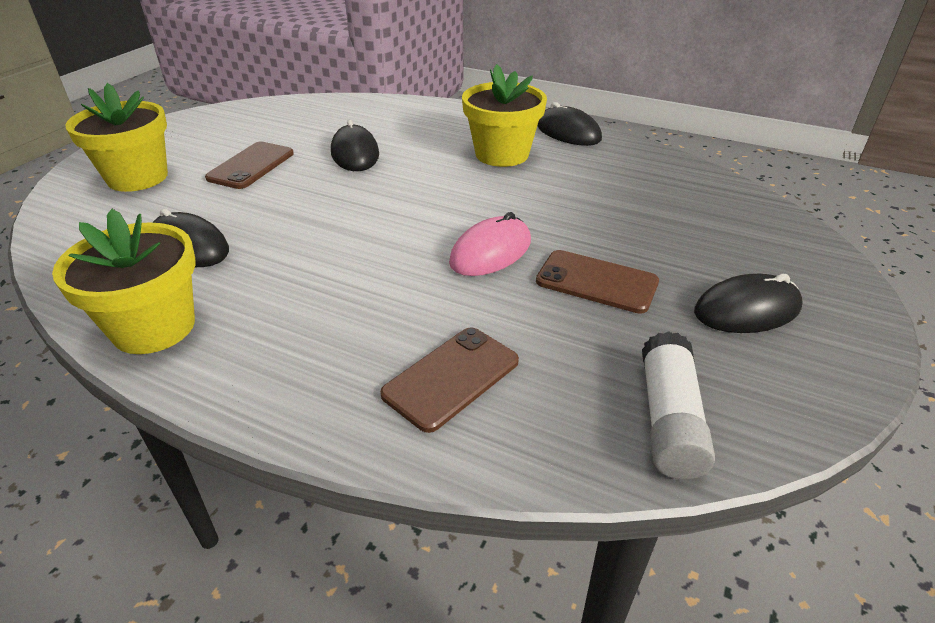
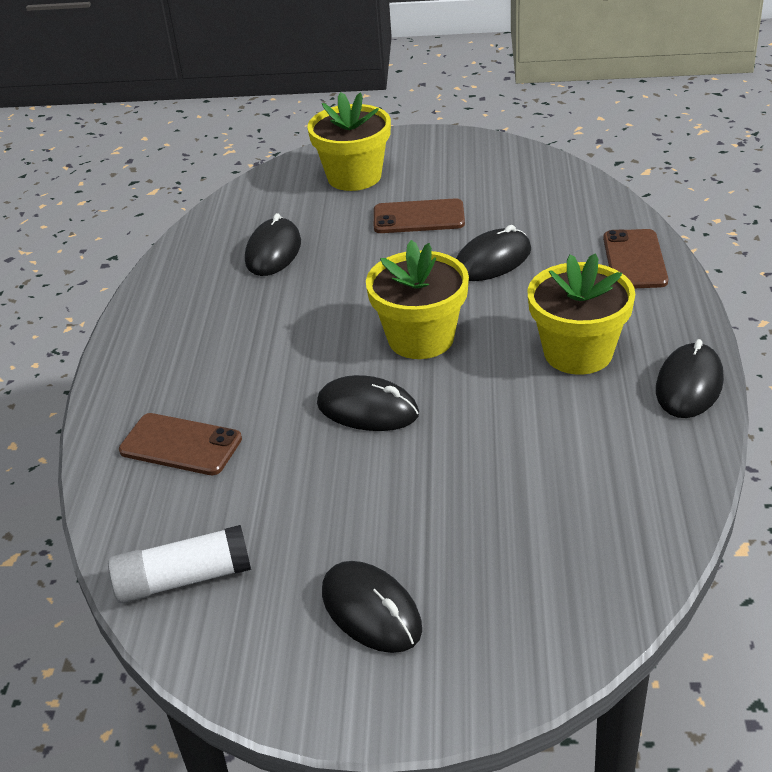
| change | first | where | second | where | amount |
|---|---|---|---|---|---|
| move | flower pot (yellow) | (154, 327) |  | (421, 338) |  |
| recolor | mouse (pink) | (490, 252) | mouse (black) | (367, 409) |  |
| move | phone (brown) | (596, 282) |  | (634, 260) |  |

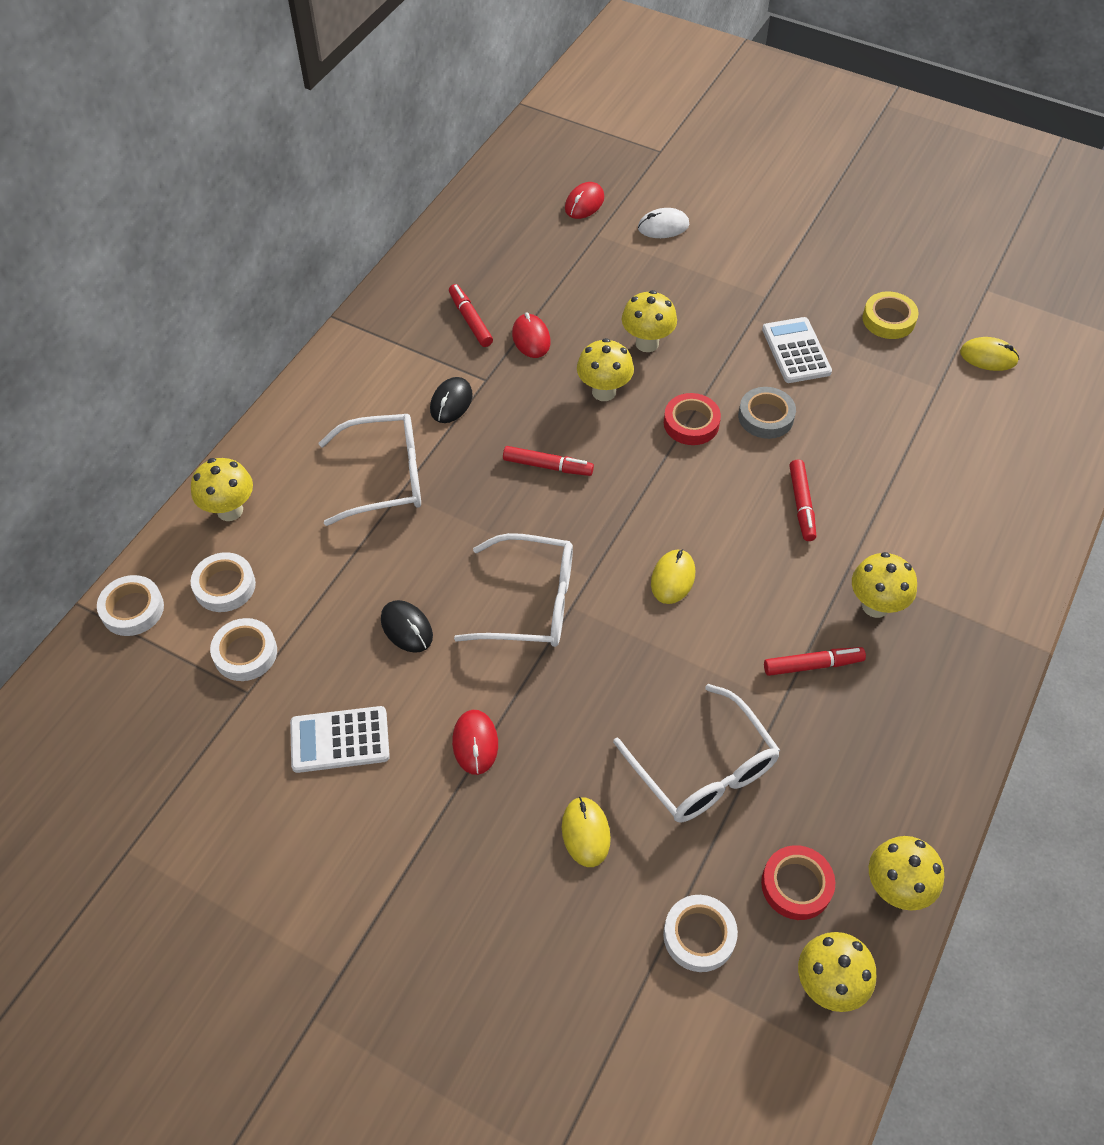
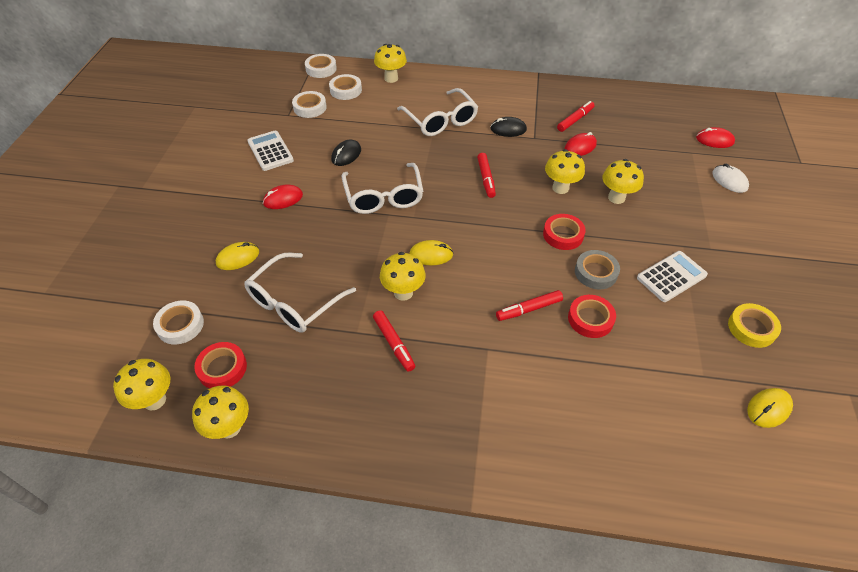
| change | first | where | second | where | amount |
|---|---|---|---|---|---|
| rotate | mouse (yellow) | (988, 357) |  | (768, 409) | 60 degrees clockwise |
| move | mushroom (yellow) | (875, 606) |  | (403, 292) |  |
| insert |  |  | tape (red) | (590, 319) |  |

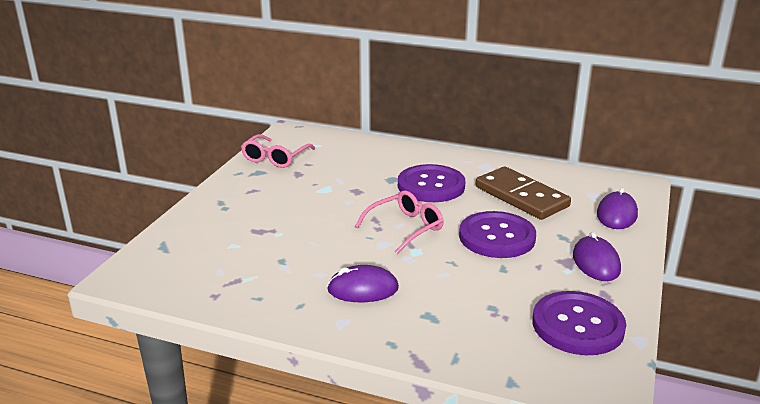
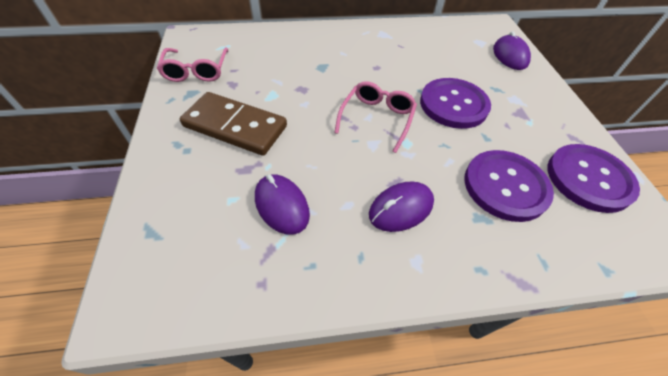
| change | first | where | second | where | amount |
|---|---|---|---|---|---|
| move | button (purple) | (431, 186) |  | (505, 186) |  |
| move | domino (brown) | (521, 197) |  | (235, 126) |  |
| move | mouse (purple) | (596, 262) |  | (281, 205) |  |

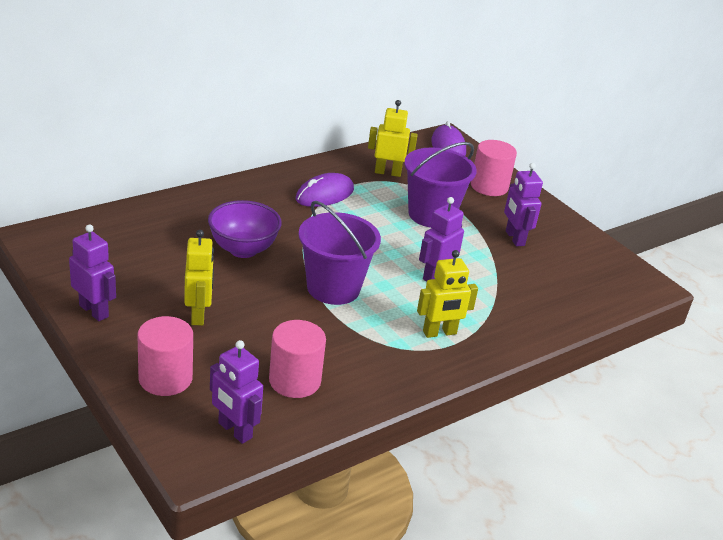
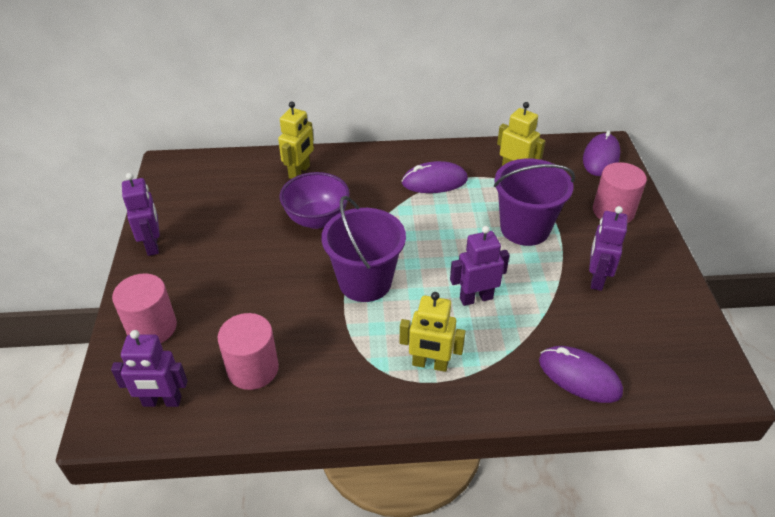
| change | first | where | second | where | amount |
|---|---|---|---|---|---|
| move | robot (yellow) | (198, 315) |  | (299, 172) |  |
| rotate | robot (purple) | (234, 430) |  | (162, 401) | 75 degrees counterclockwise |
| insert |  |  | mouse (purple) | (579, 377) |  |

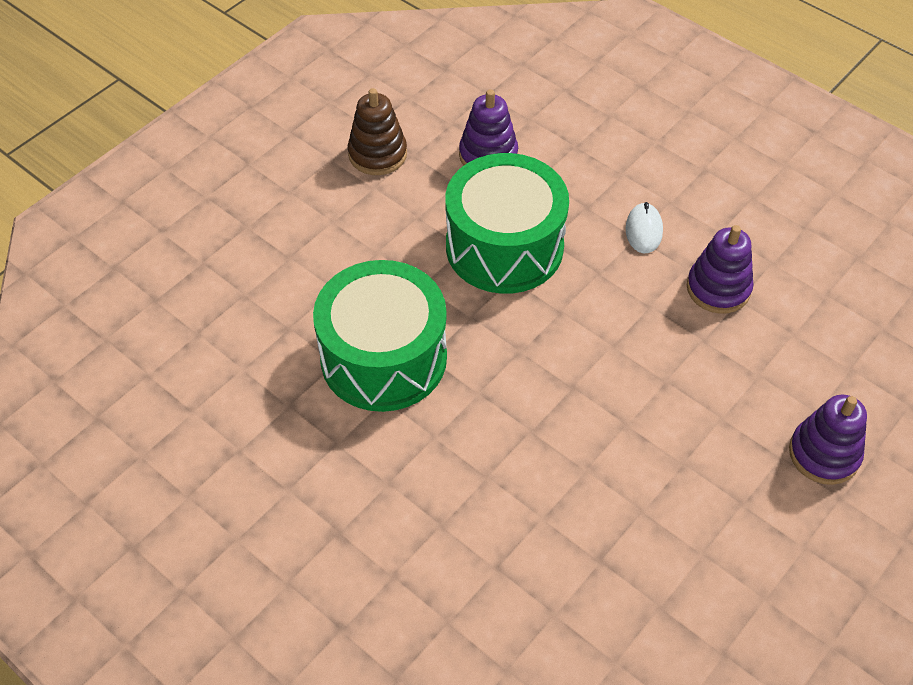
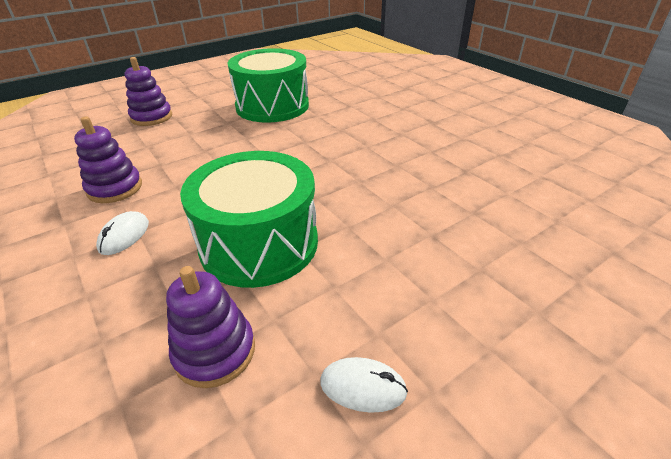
| change | first | where | second | where | amount |
|---|---|---|---|---|---|
| replace | stacking toy (brown) | (377, 154) | mouse (white) | (363, 387) |  |
| move | drum (green) | (383, 357) |  | (272, 106) |  |

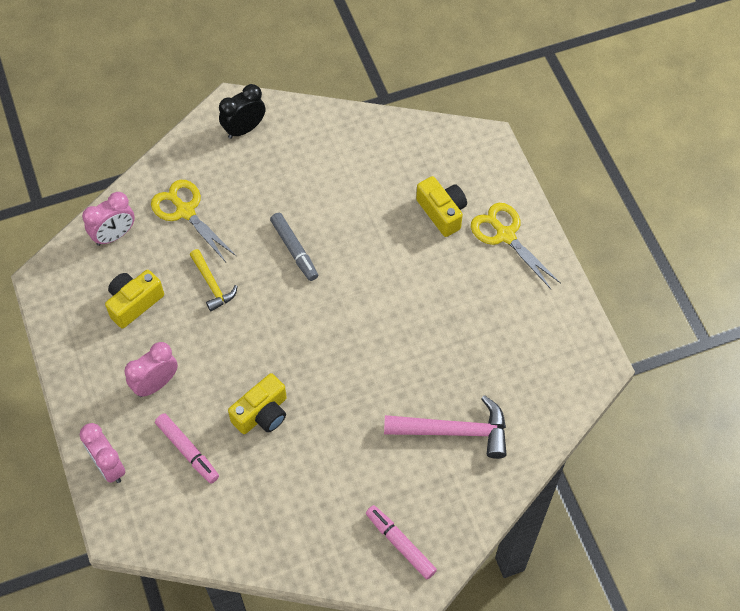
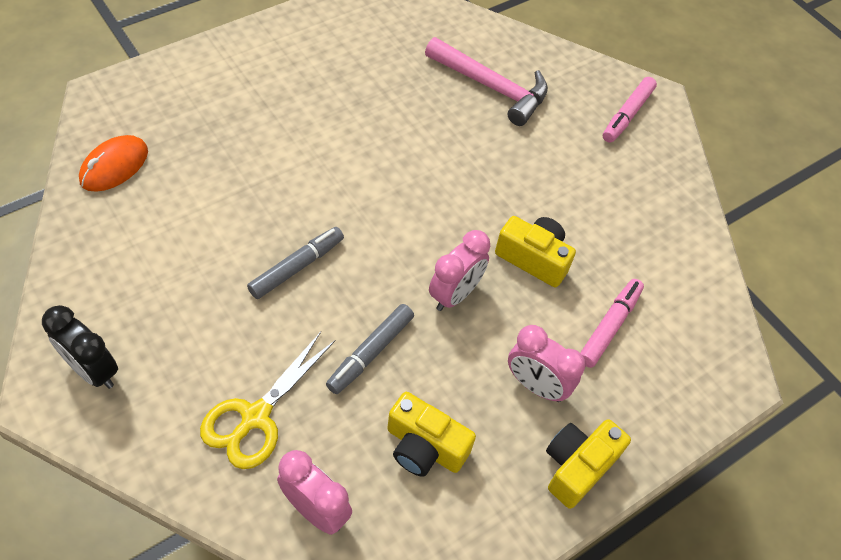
| change | first | where | second | where | amount |
|---|---|---|---|---|---|
| move | camera (yellow) | (442, 212) |  | (577, 467) |  |
| delete | scissors (yellow) | (505, 235) |  |  |  |
| replace | hammer (yellow) | (212, 284) | marker (grey) | (371, 352) |  |
| rotate | hammer (pink) | (454, 431) |  | (491, 87) | 135 degrees clockwise |
| move | clock (pink) | (109, 466) |  | (455, 294) |  |
| insert |  |  | mouse (orange) | (114, 166) |  |

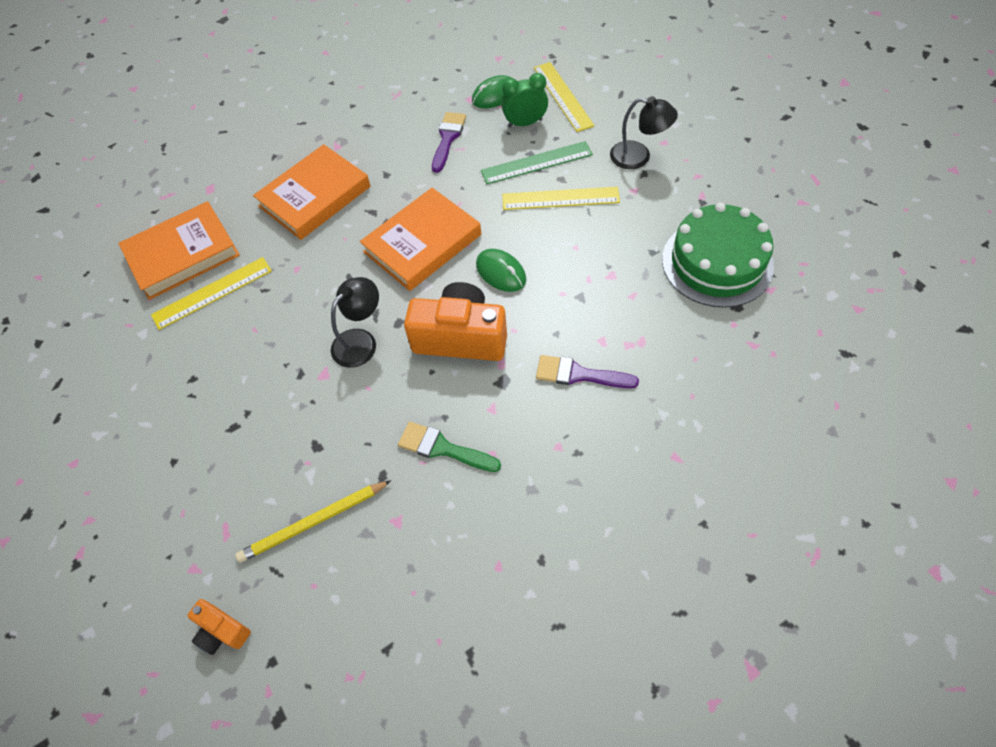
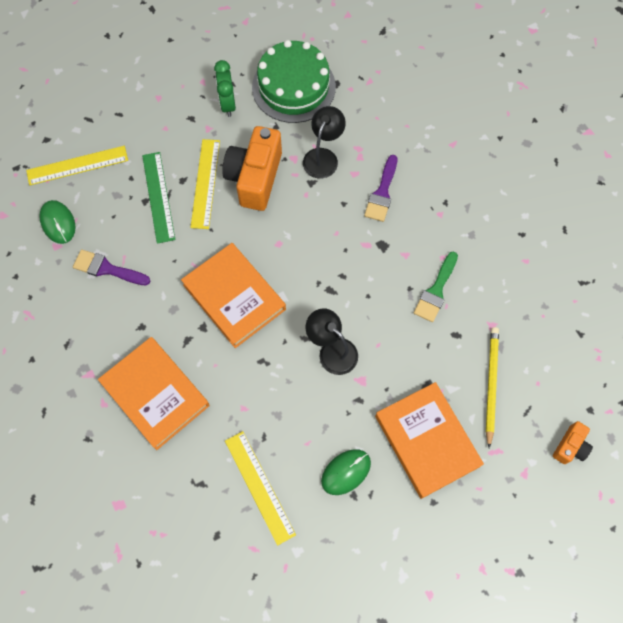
| change | first | where | second | where | amount |
|---|---|---|---|---|---|
| move | clock (green) | (525, 123) |  | (228, 104) |  |
| move | lamp (black) | (638, 157) |  | (323, 157) |  |
| move | book (orange) | (183, 254) |  | (427, 441) |  |
| move | mouse (green) | (501, 272) |  | (346, 472) |  |
| move | camera (orange) | (461, 337) |  | (255, 178) |  |
| rotate | pencil (yellow) | (313, 522) |  | (491, 384) | 150 degrees counterclockwise |

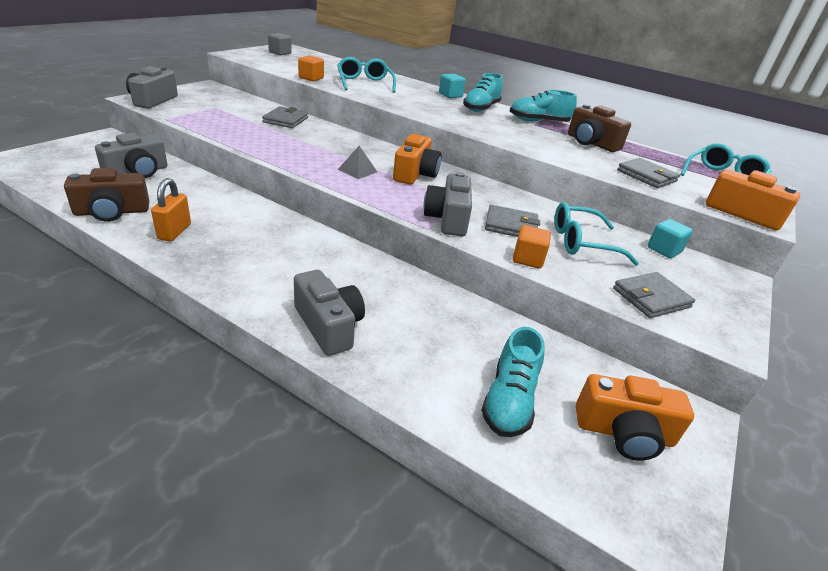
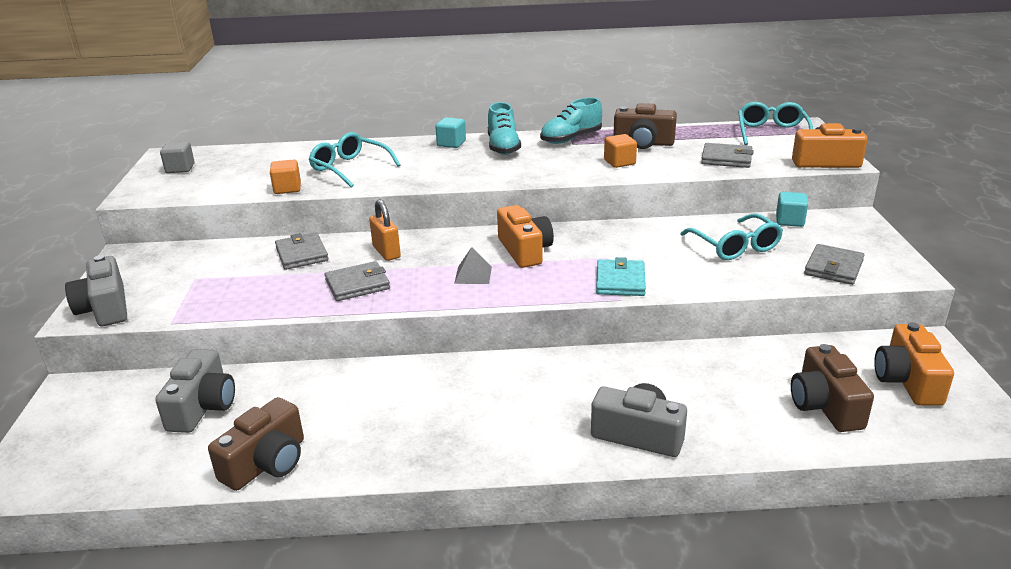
| change | first | where | second | where | amount |
|---|---|---|---|---|---|
| replace | camera (grey) | (448, 219) | wallet (turquoise) | (620, 281) |  |
| move | padlock (orange) | (174, 232) |  | (386, 252) |  |
| rotate | glasses (turquoise) | (581, 242) |  | (735, 246) | 75 degrees counterclockwise |
| move | wallet (grey) | (511, 225) |  | (357, 284) |  |
| move | cube (orange) | (527, 259) |  | (619, 162) |  |
| replace | shoe (turquoise) | (509, 400) | camera (brown) | (825, 405) |  |
| rotate | camera (orange) | (624, 432) |  | (907, 381) | 120 degrees clockwise |

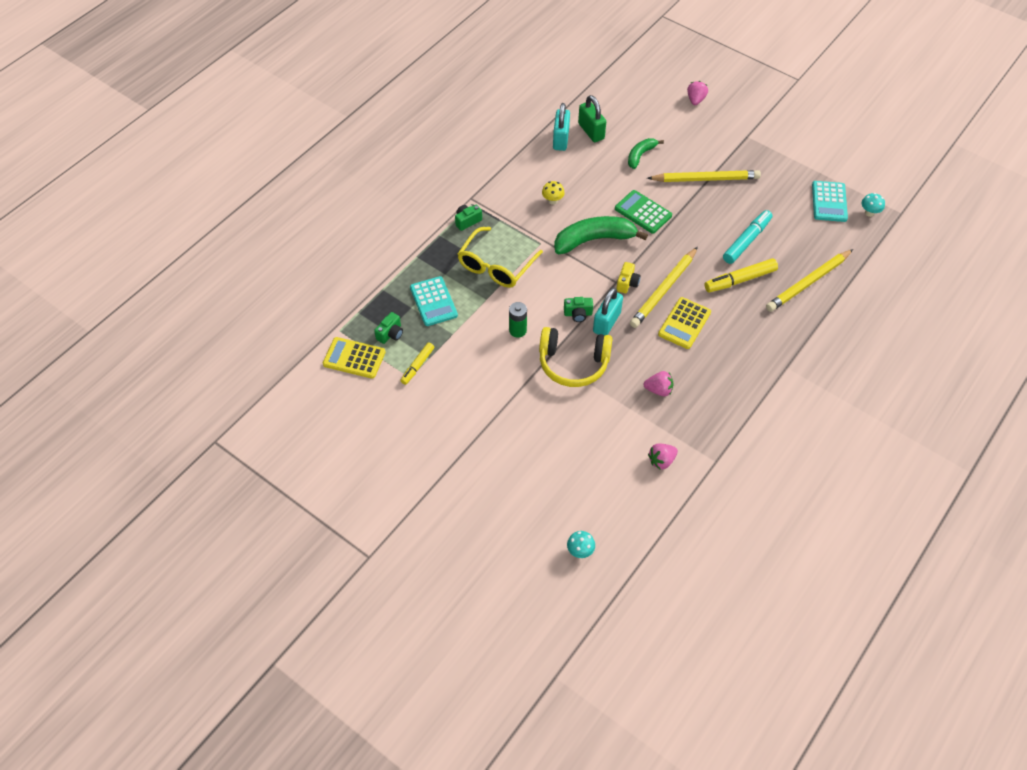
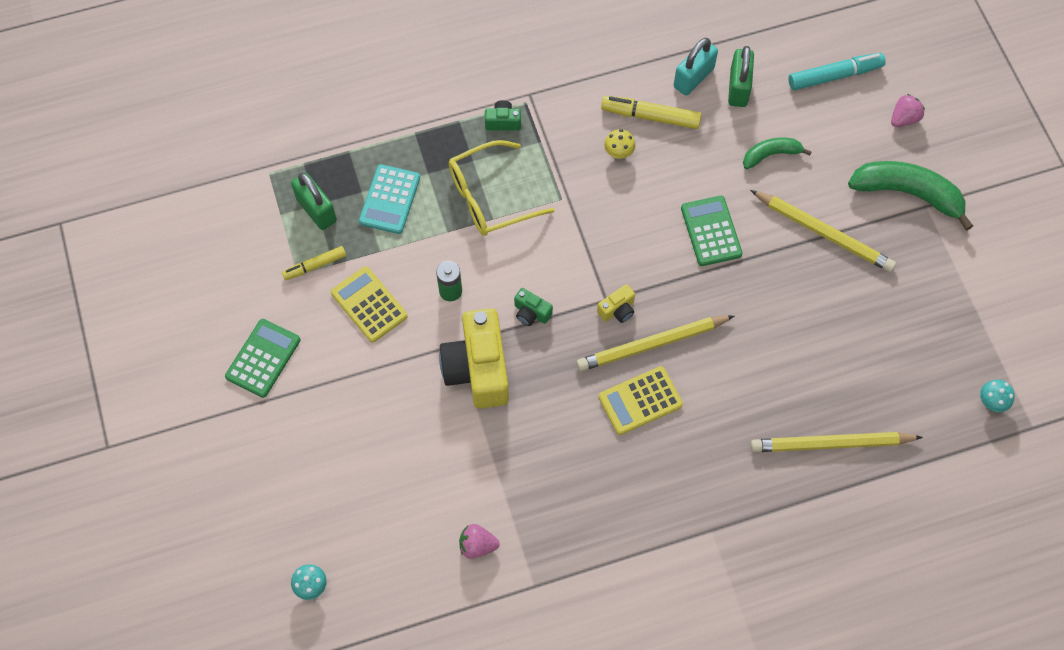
| change | first | where | second | where | amount |
|---|---|---|---|---|---|
| delete | calculator (turquoise) | (829, 202) |  |  |  |
| move | marker (turquoise) | (746, 241) |  | (835, 76) |  |
| move | banana (green) | (594, 240) |  | (908, 193) |  |
| move | marker (yellow) | (740, 280) |  | (650, 116) |  |
| delete | padlock (turquoise) | (606, 322) |  |  |  |
| replace | camera (green) | (390, 334) | padlock (green) | (316, 210) |  |
| replace | headphones (yellow) | (573, 363) | camera (yellow) | (478, 369) |  |
| move | calculator (yellow) | (354, 358) |  | (369, 304) |  |
| delete | strawberry (pink) | (658, 390) |  |  |  |
| insert |  |  | calculator (green) | (263, 358) |  |

